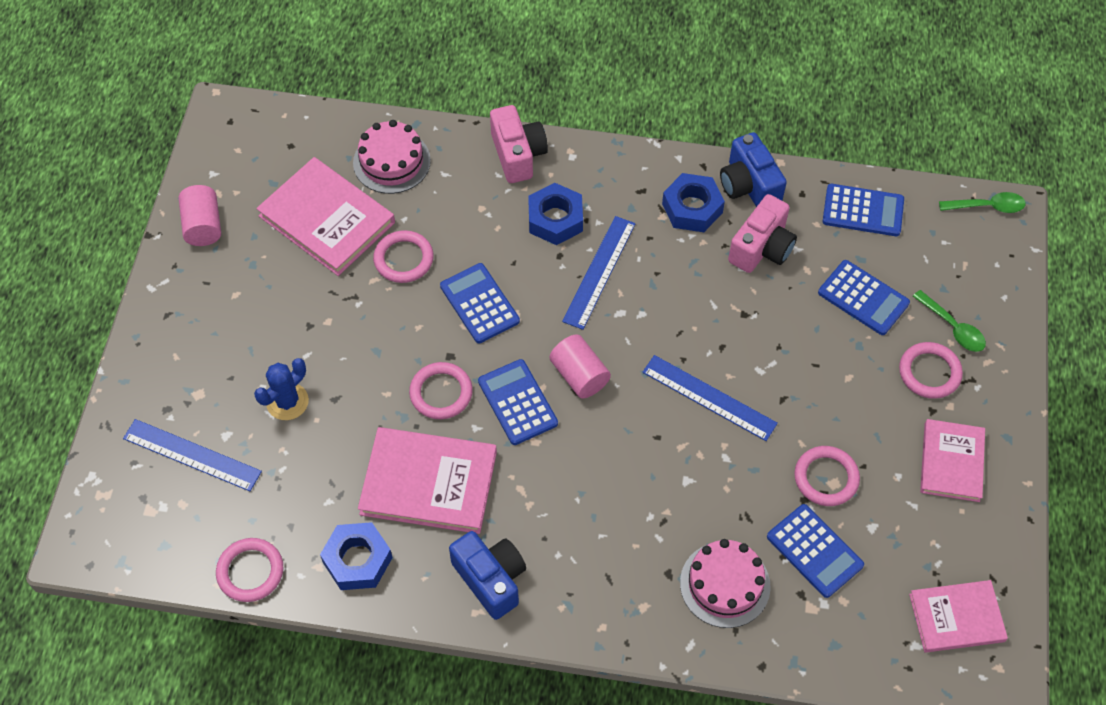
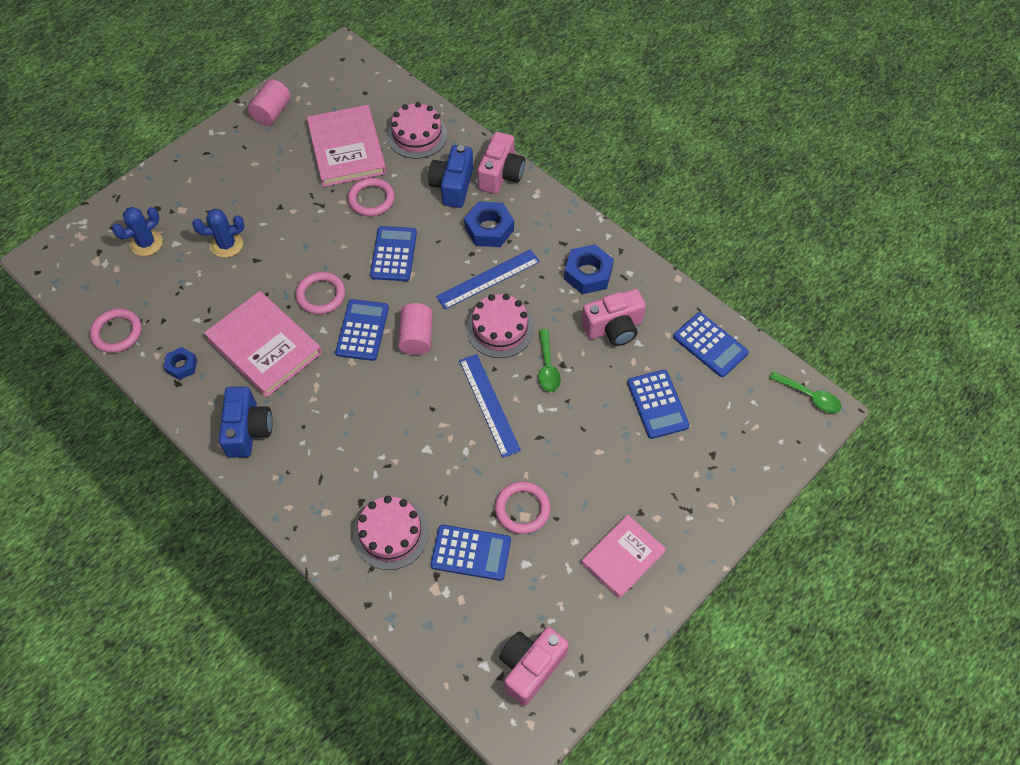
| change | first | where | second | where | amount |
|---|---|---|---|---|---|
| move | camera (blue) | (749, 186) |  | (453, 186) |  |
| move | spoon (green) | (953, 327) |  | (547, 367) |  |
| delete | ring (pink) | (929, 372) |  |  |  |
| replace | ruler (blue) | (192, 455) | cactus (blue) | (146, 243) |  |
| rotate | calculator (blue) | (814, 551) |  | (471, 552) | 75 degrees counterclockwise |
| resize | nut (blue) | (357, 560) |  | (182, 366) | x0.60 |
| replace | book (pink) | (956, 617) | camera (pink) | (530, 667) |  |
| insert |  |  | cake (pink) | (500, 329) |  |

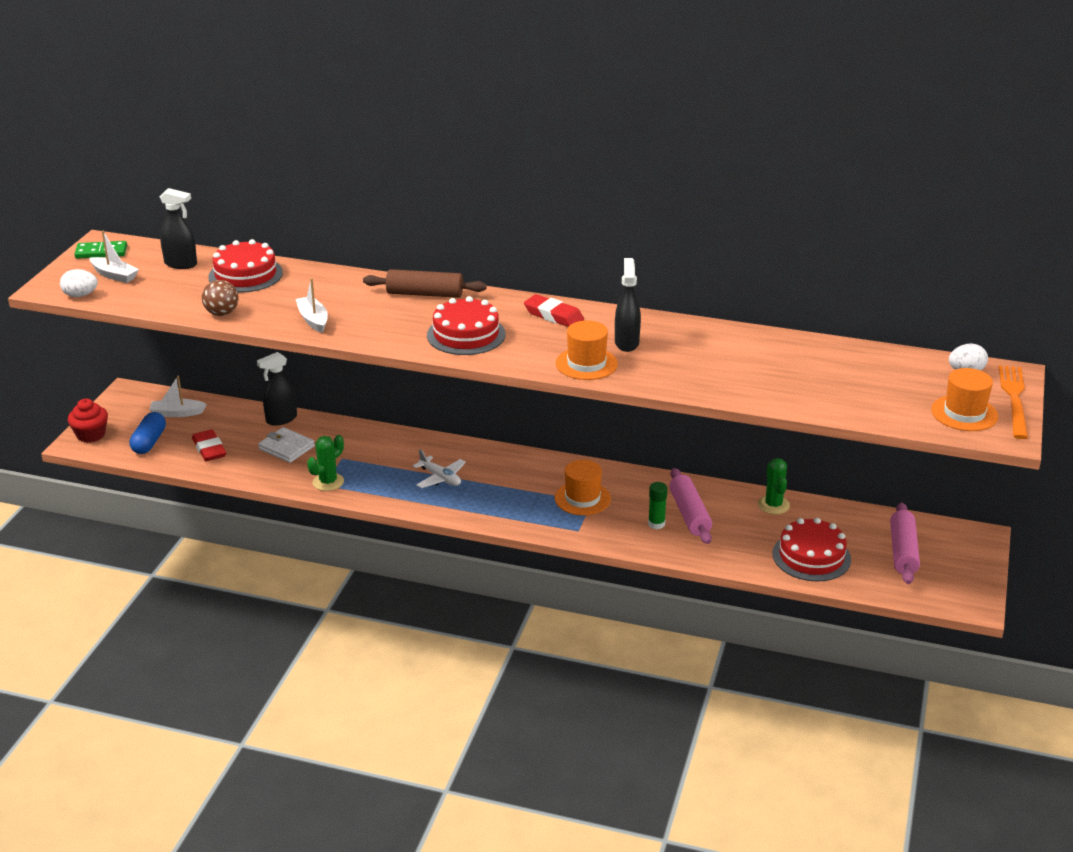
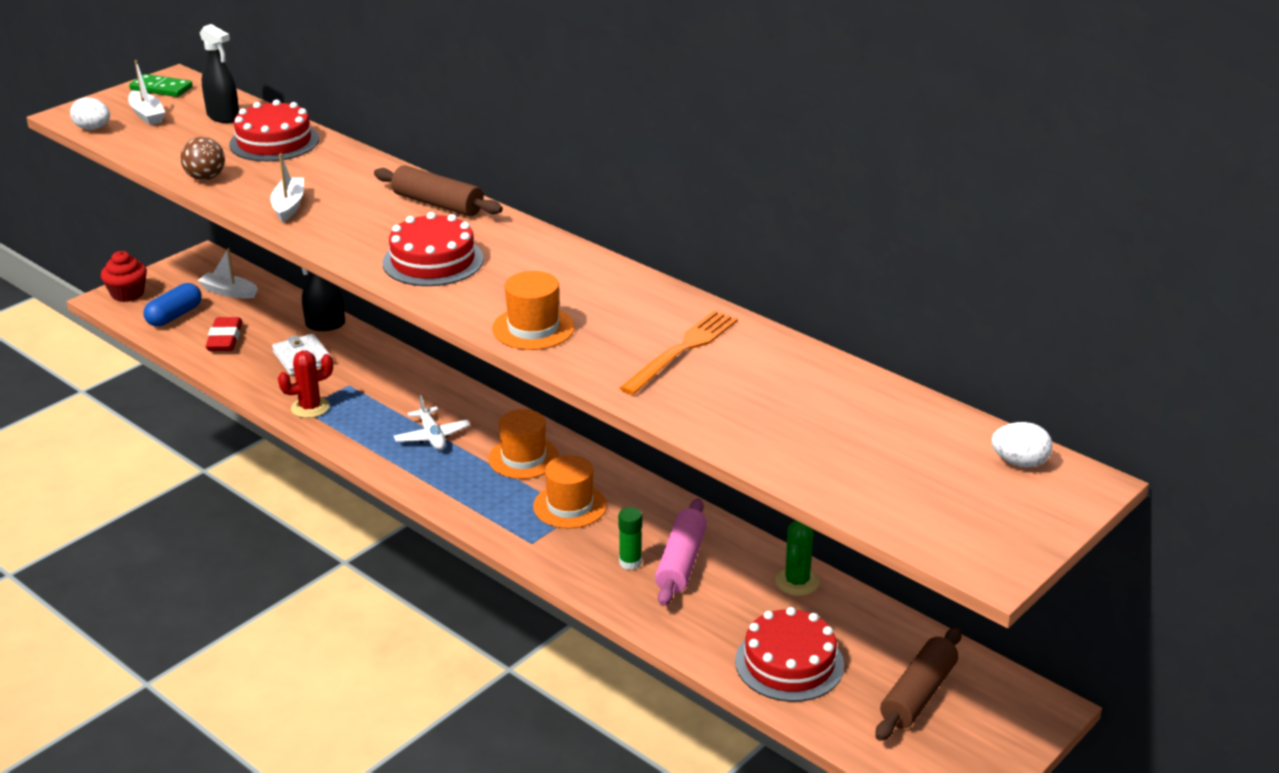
| change | first | where | second | where | amount |
|---|---|---|---|---|---|
| delete | spray bottle (black) | (626, 343) |  |  |  |
| delete | eraser (red) | (553, 316) |  |  |  |
| move | fork (orange) | (1014, 399) |  | (682, 350) |  |
| move | hat (orange) | (964, 413) |  | (523, 458) |  |
| recolor | cactus (green) | (328, 482) | cactus (red) | (310, 407) |  |
| recolor | rolling pin (pink) | (902, 551) | rolling pin (brown) | (918, 694) |  |

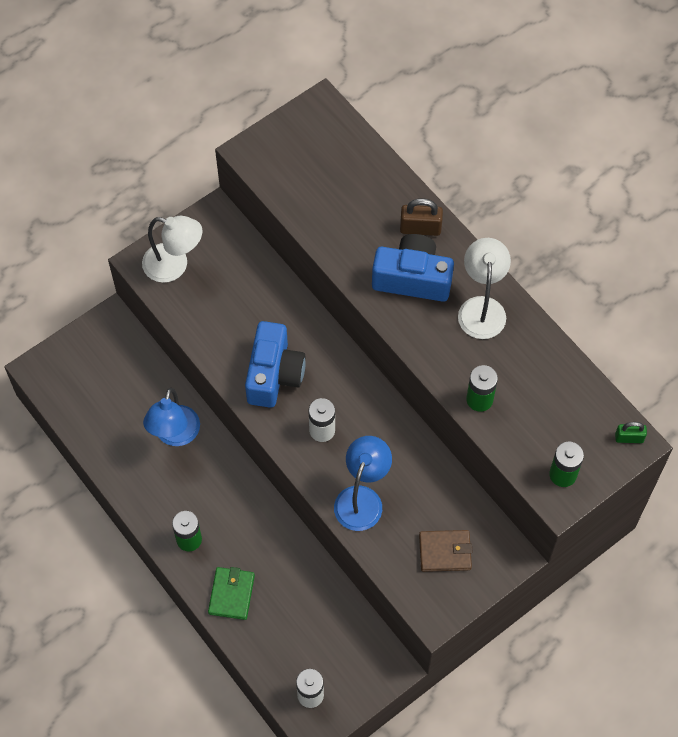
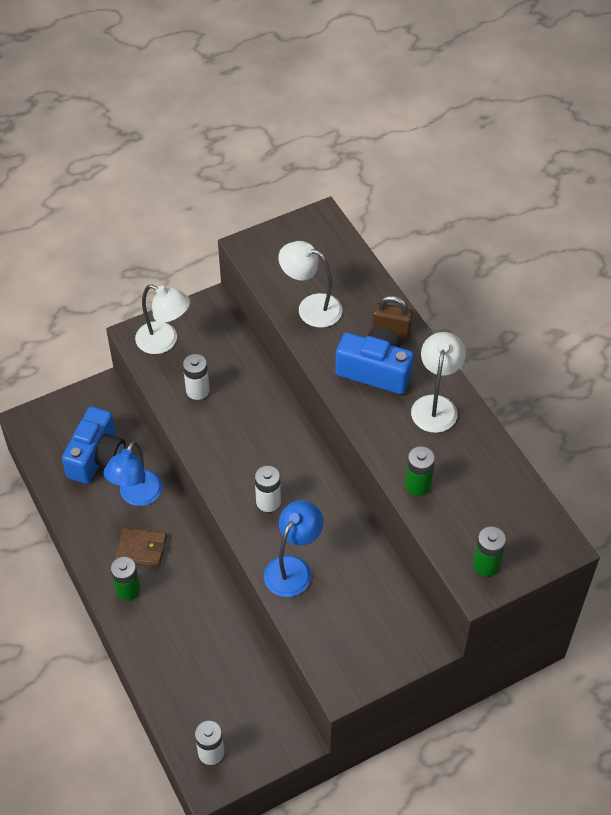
| change | first | where | second | where | amount |
|---|---|---|---|---|---|
| move | camera (blue) | (274, 374) |  | (97, 457) |  |
| delete | padlock (green) | (629, 438) |  |  |  |
| move | wallet (brown) | (445, 552) |  | (141, 549) |  |
| delete | wallet (green) | (231, 594) |  |  |  |
| insert |  |  | lamp (white) | (311, 307) |  |
| insert |  |  | battery (white) | (197, 390) |  |

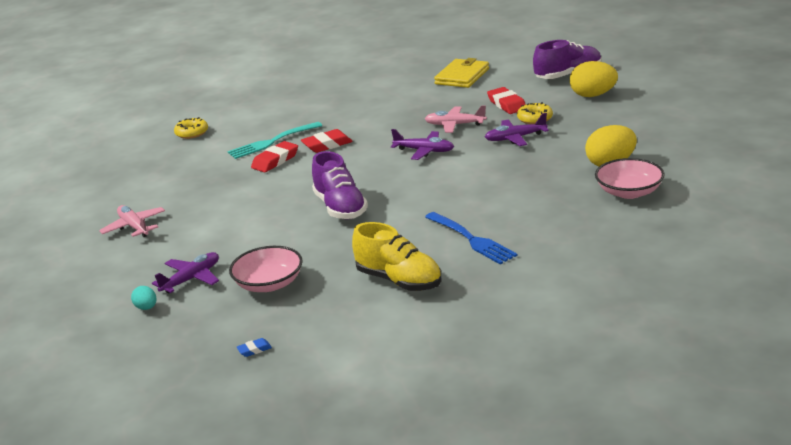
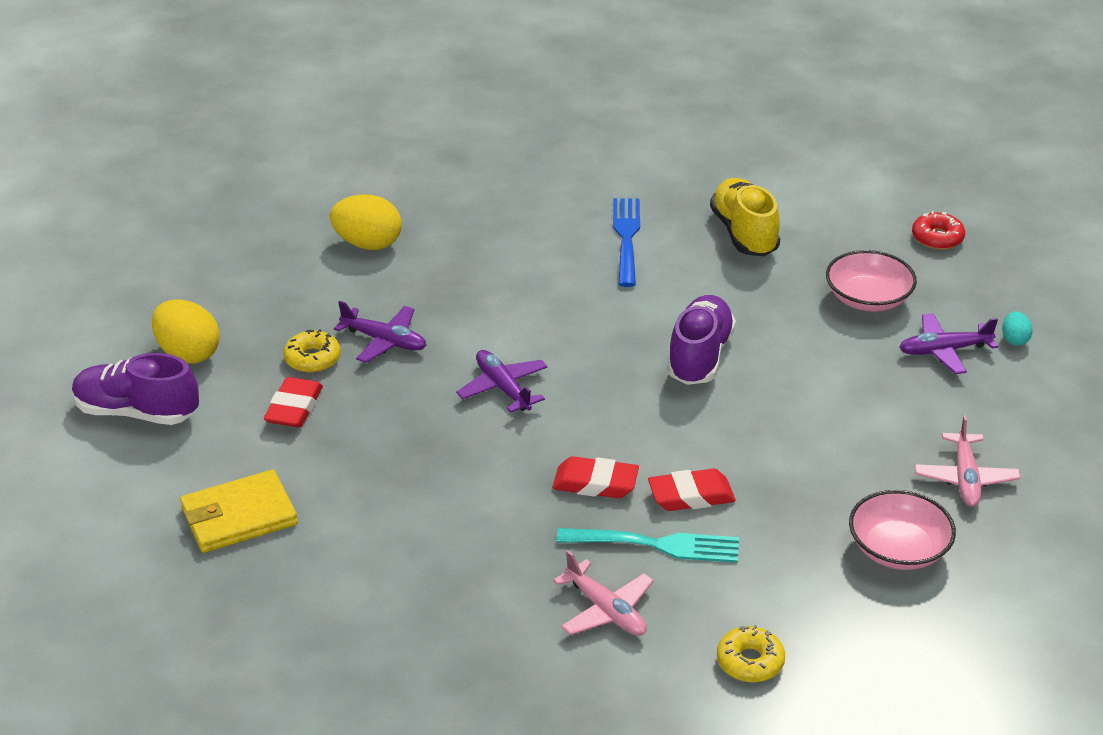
| change | first | where | second | where | amount |
|---|---|---|---|---|---|
| move | plane (pink) | (454, 125) |  | (606, 610) |  |
| move | bowl (pink) | (629, 192) |  | (898, 549) |  |
| replace | eraser (blue) | (254, 350) | donut (red) | (937, 238) |  |

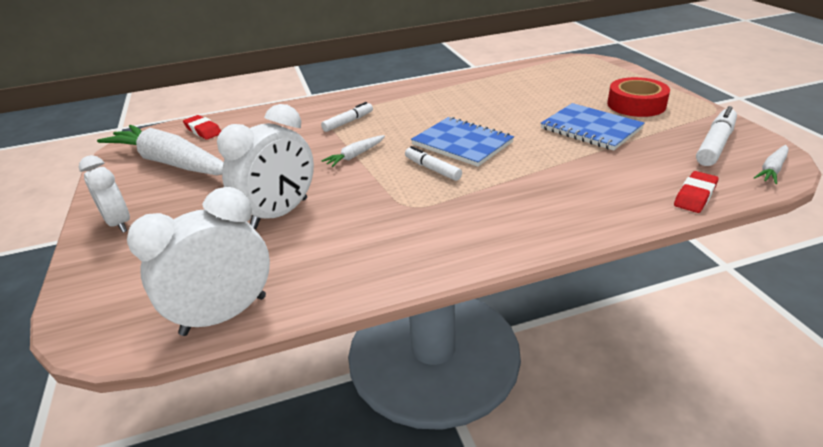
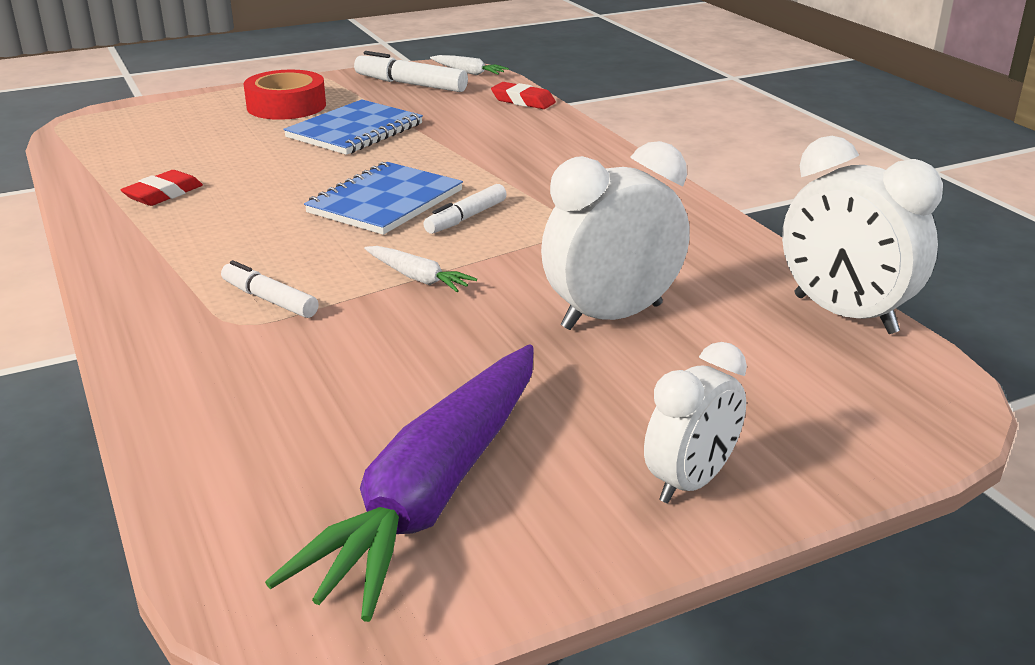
| change | first | where | second | where | amount |
|---|---|---|---|---|---|
| rotate | clock (white) | (280, 214) |  | (612, 316) | 60 degrees counterclockwise |
| move | eraser (red) | (203, 131) |  | (163, 194) |  |
| recolor | carrot (white) | (171, 163) | carrot (purple) | (433, 492) |  |

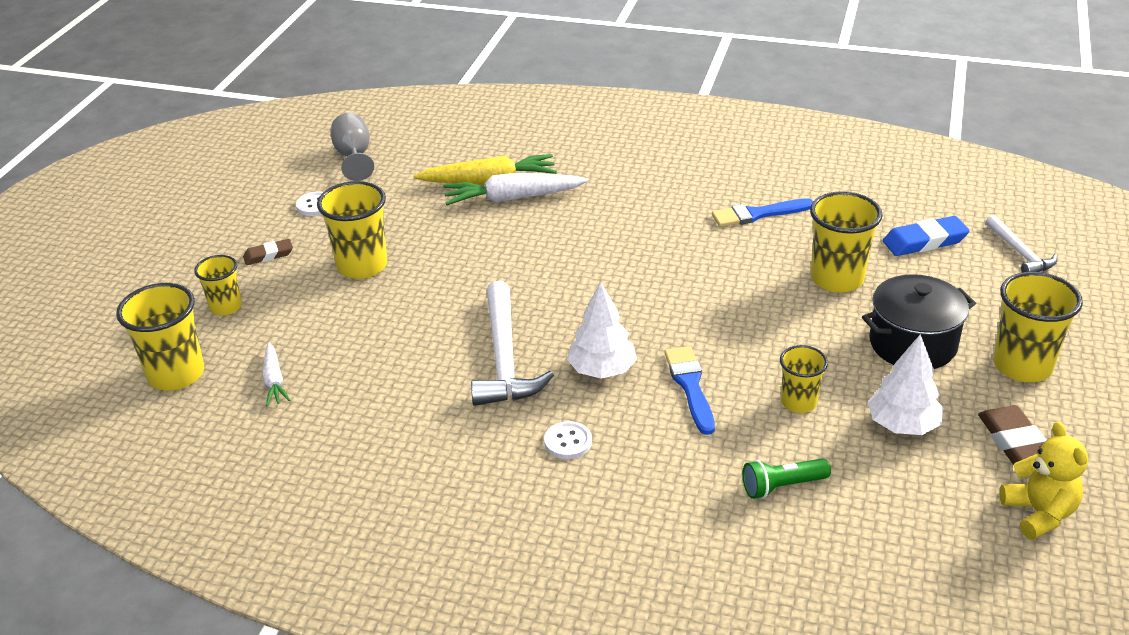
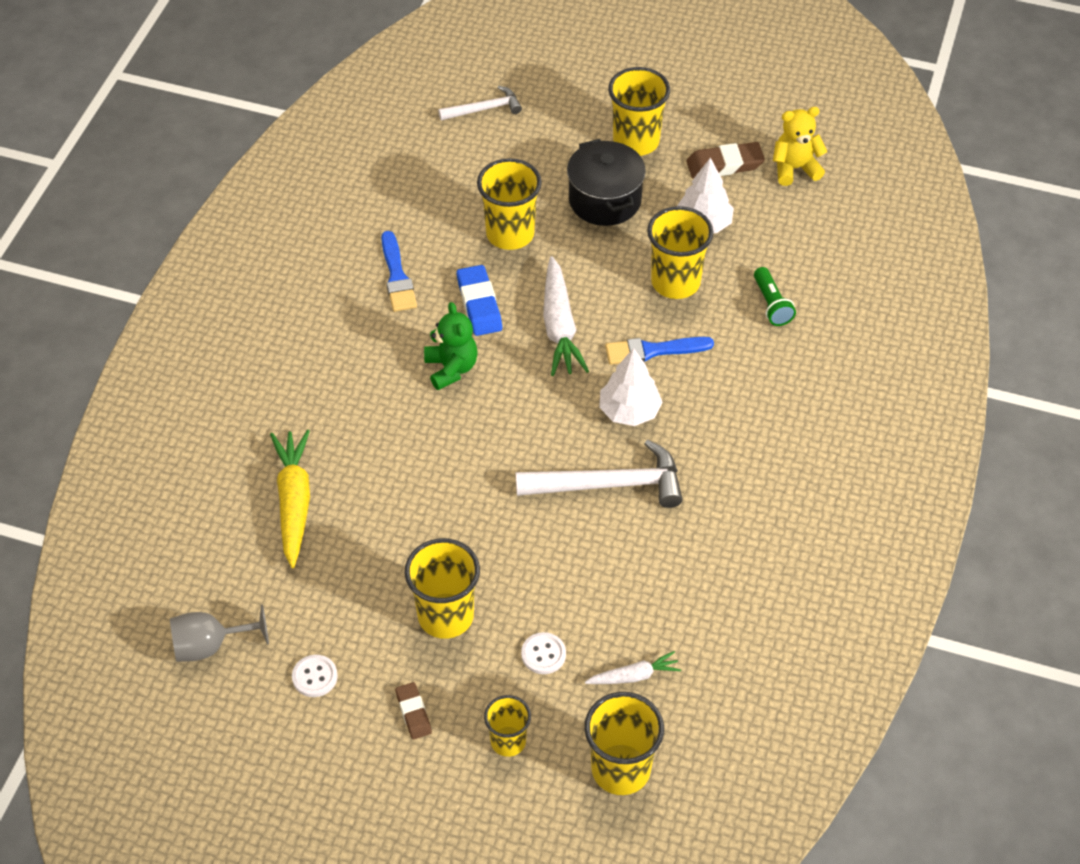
| change | first | where | second | where | amount |
|---|---|---|---|---|---|
| move | carrot (white) | (513, 198) |  | (559, 326) |  |
| move | eraser (blue) | (924, 241) |  | (479, 304) |  |
| resize | cup (yellow) | (798, 402) |  | (675, 282) | x1.66 |
| move | button (white) | (568, 442) |  | (543, 654) |  |
| insert |  |  | teddy bear (green) | (451, 368) |  |

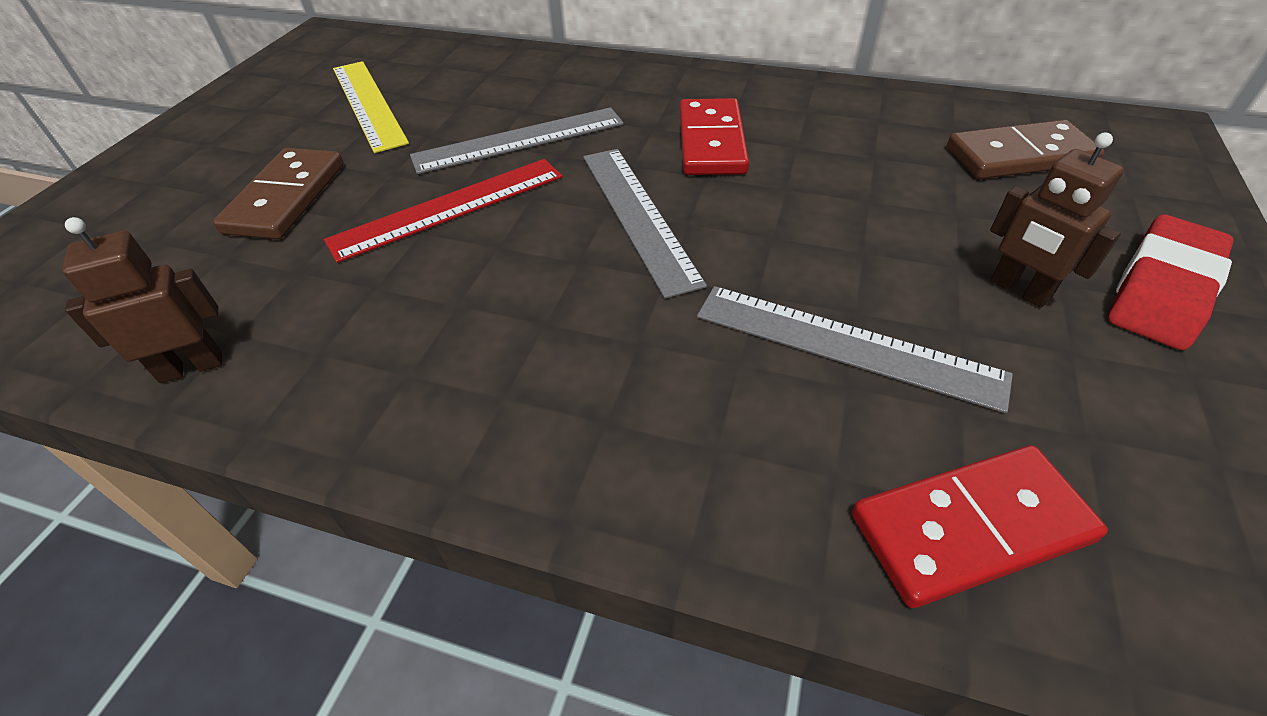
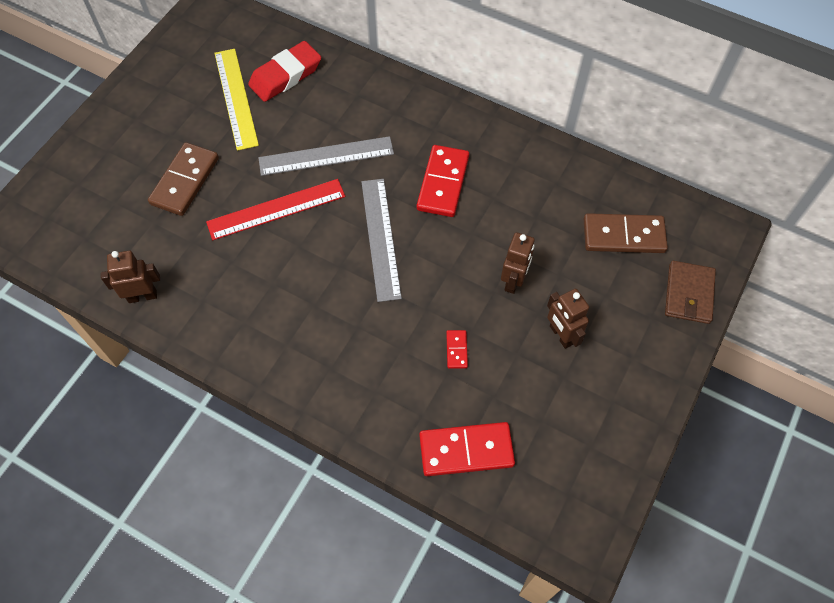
| change | first | where | second | where | amount |
|---|---|---|---|---|---|
| move | eraser (red) | (1162, 290) |  | (285, 76) |  |
| replace | ruler (grey) | (846, 345) | domino (red) | (457, 350) |  |
| insert |  |  | robot (brown) | (513, 281) |  |
| insert |  |  | wallet (brown) | (689, 294) |  |

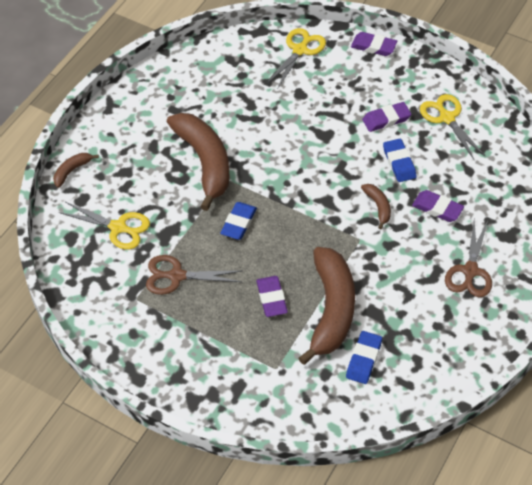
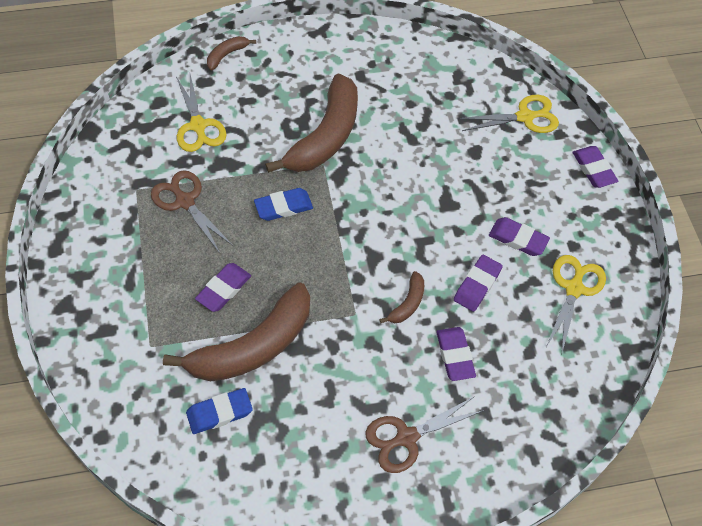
| change | first | where | second | where | amount |
|---|---|---|---|---|---|
| recolor | eraser (blue) | (399, 163) | eraser (purple) | (477, 285) |  |
| rotate | banana (brown) | (72, 171) |  | (227, 55) | 45 degrees counterclockwise |

